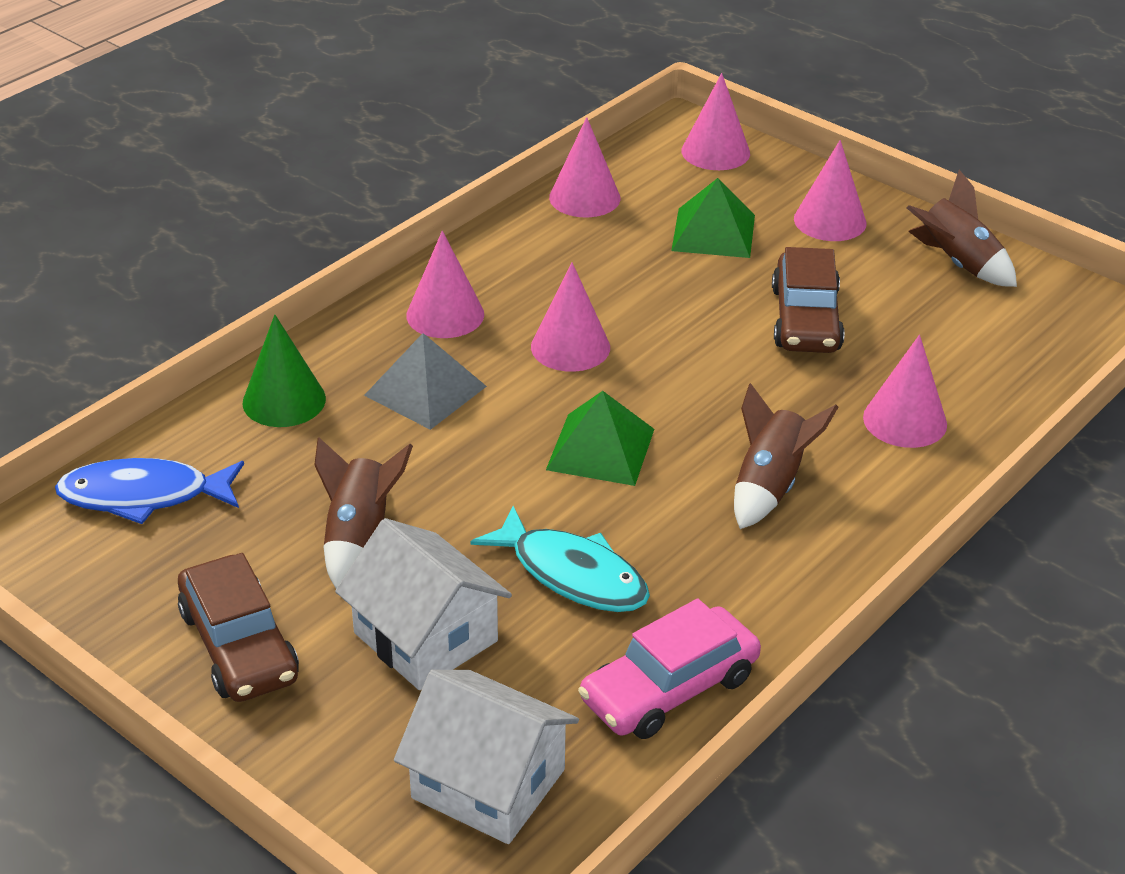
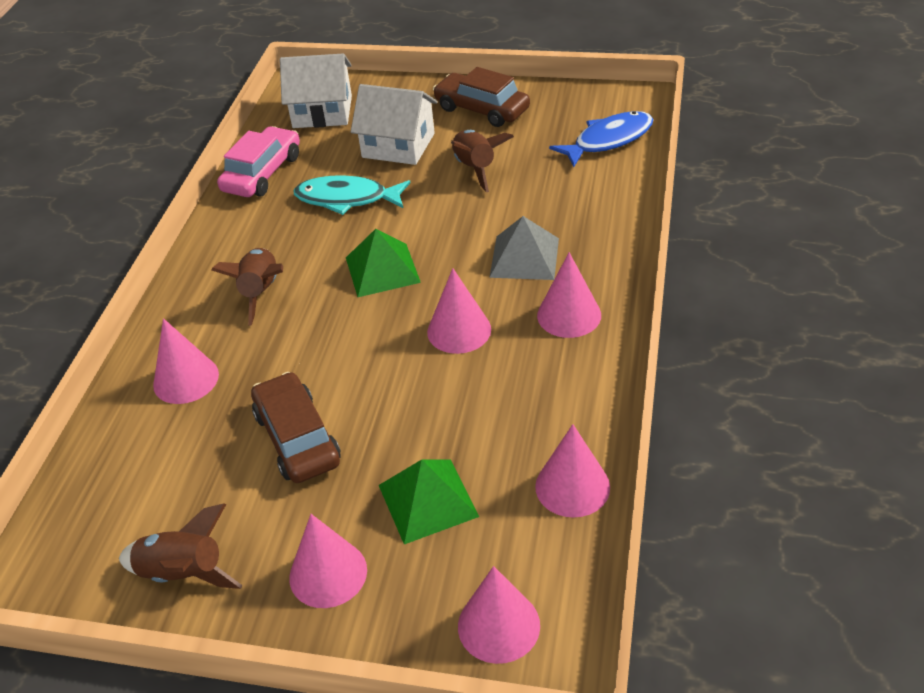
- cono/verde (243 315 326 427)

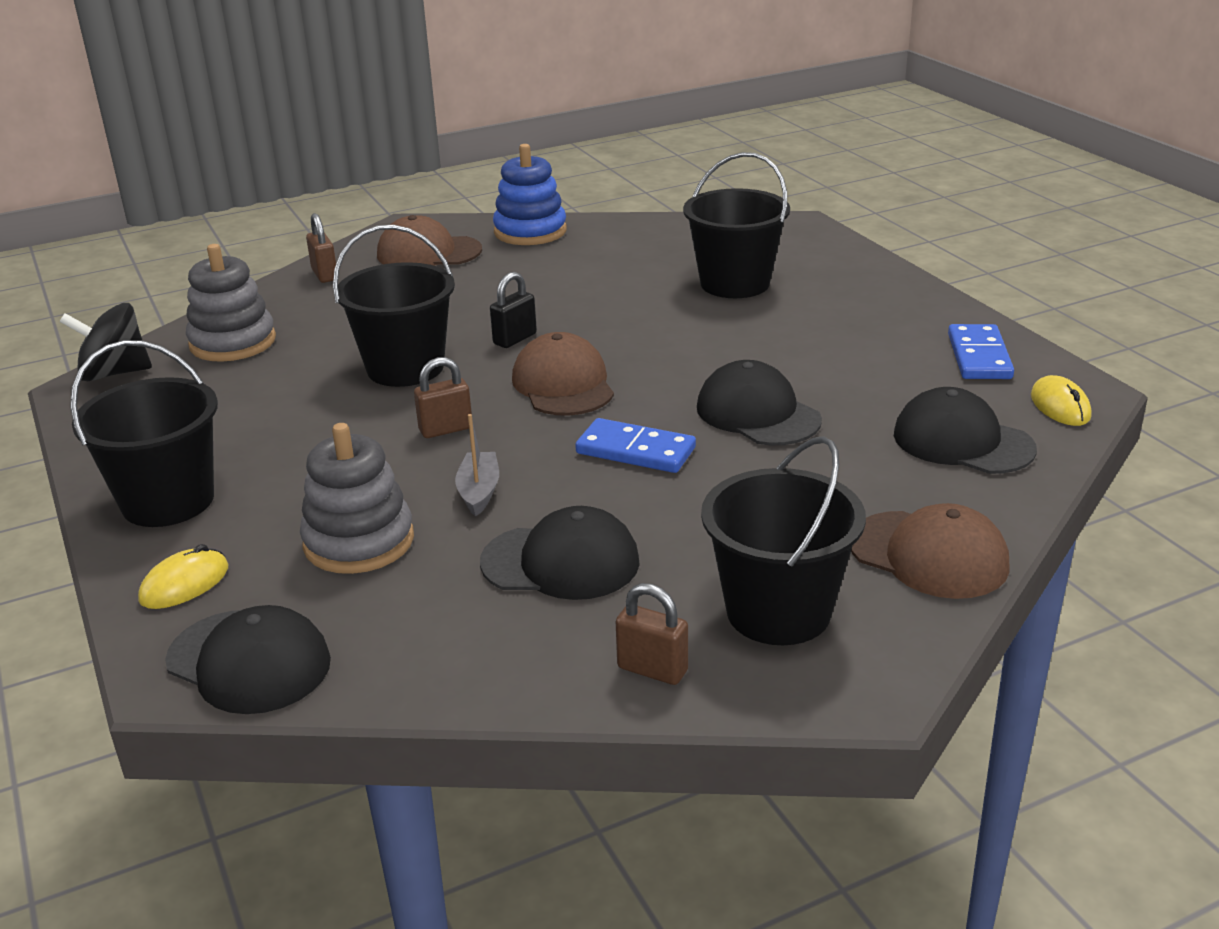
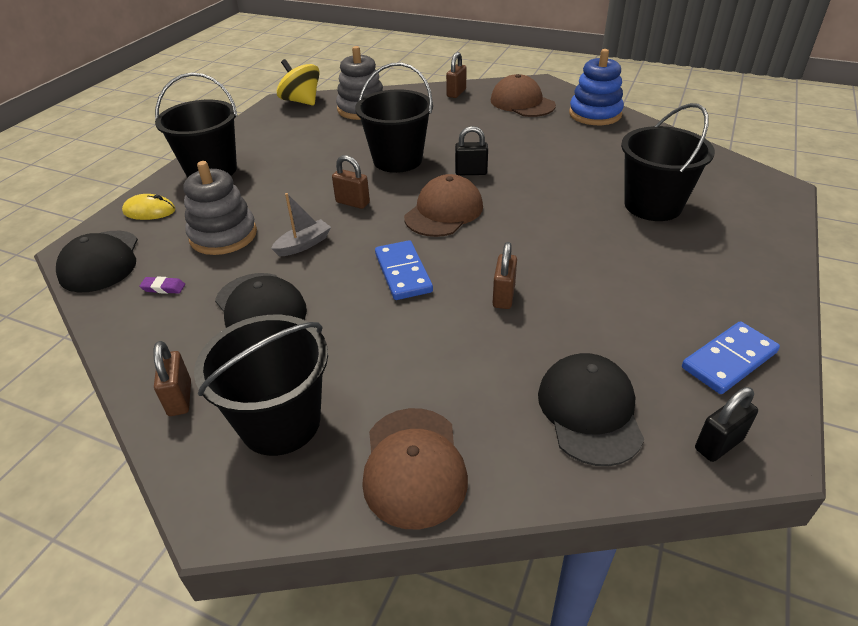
+ goma de borrar/morado (139 276 185 294)
~ peonza/negro (59 303 152 381) to peonza/amarillo (277 59 320 106)
~ gorra/negro (697 360 822 445) to candado/marrón (493 242 517 309)
~ ratón/amarillo (1031 375 1092 426) to candado/negro (695 387 758 462)

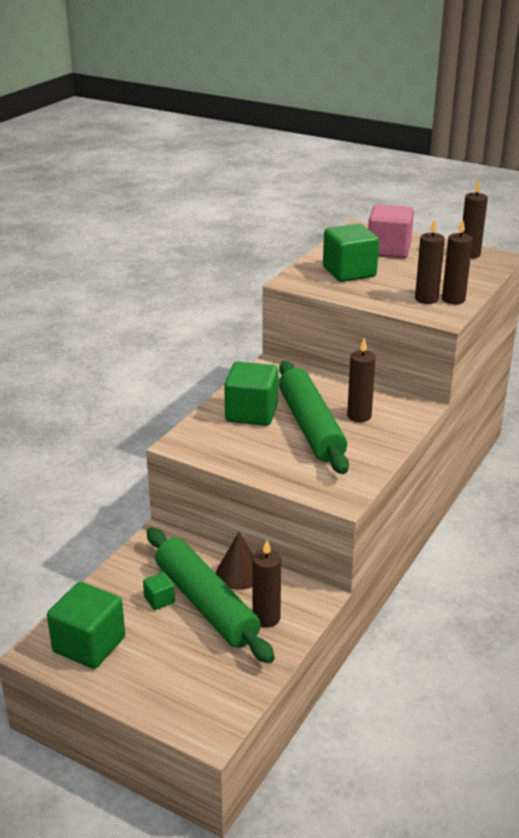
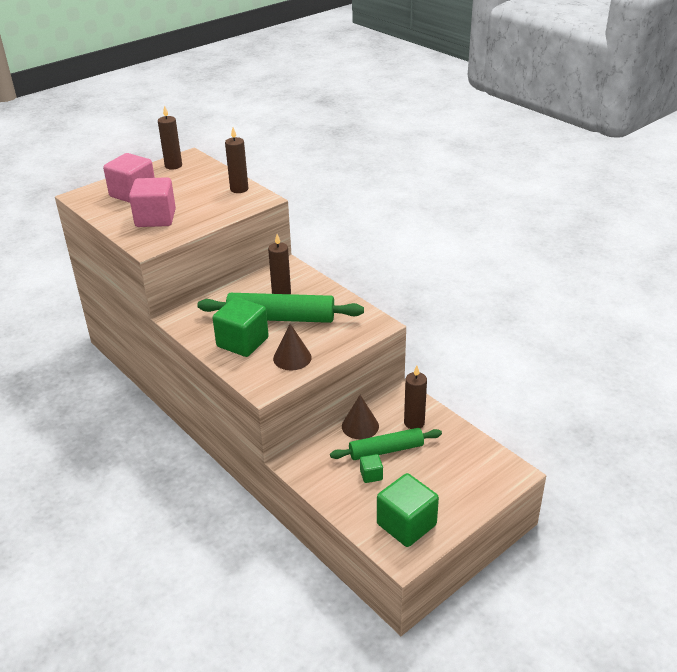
~ cubo/verde (323 224 379 282) to cubo/rosa (129 177 176 227)
+ cono/marrón (273 324 312 370)
~ rodillo/verde (147 527 275 664) = (330 428 442 460) x0.65
- vela/marrón (415 218 445 304)

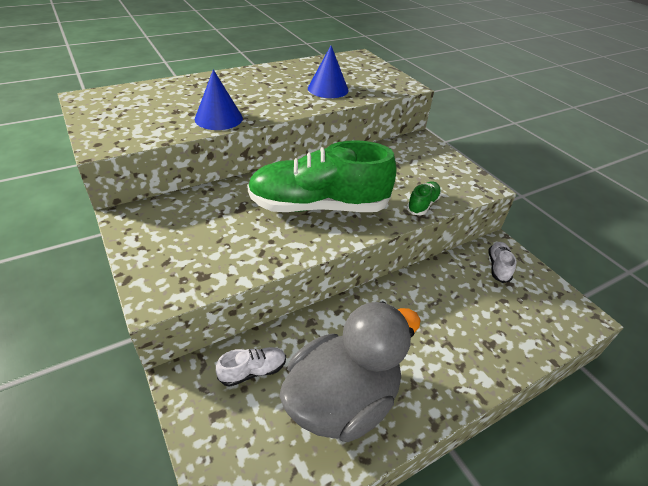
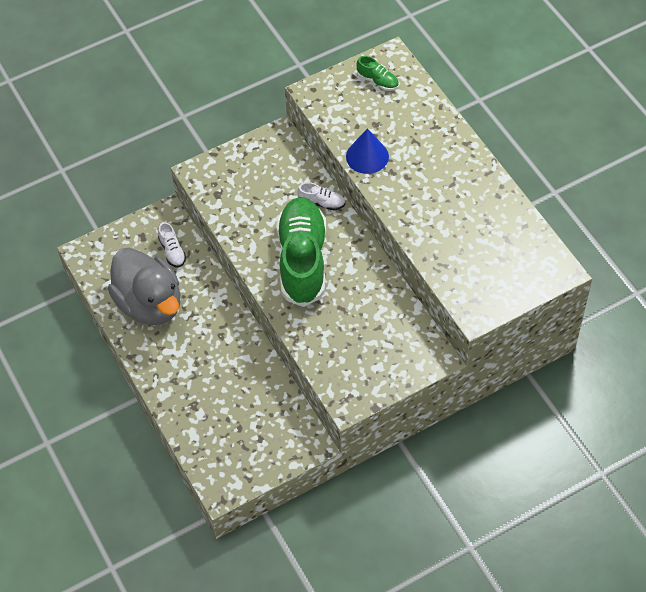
~ zapato/blanco (488 242 516 283) to (297 182 345 211)
~ zapato/verde (407 182 441 215) to (356 56 399 91)
- cono/azul (308 46 349 98)

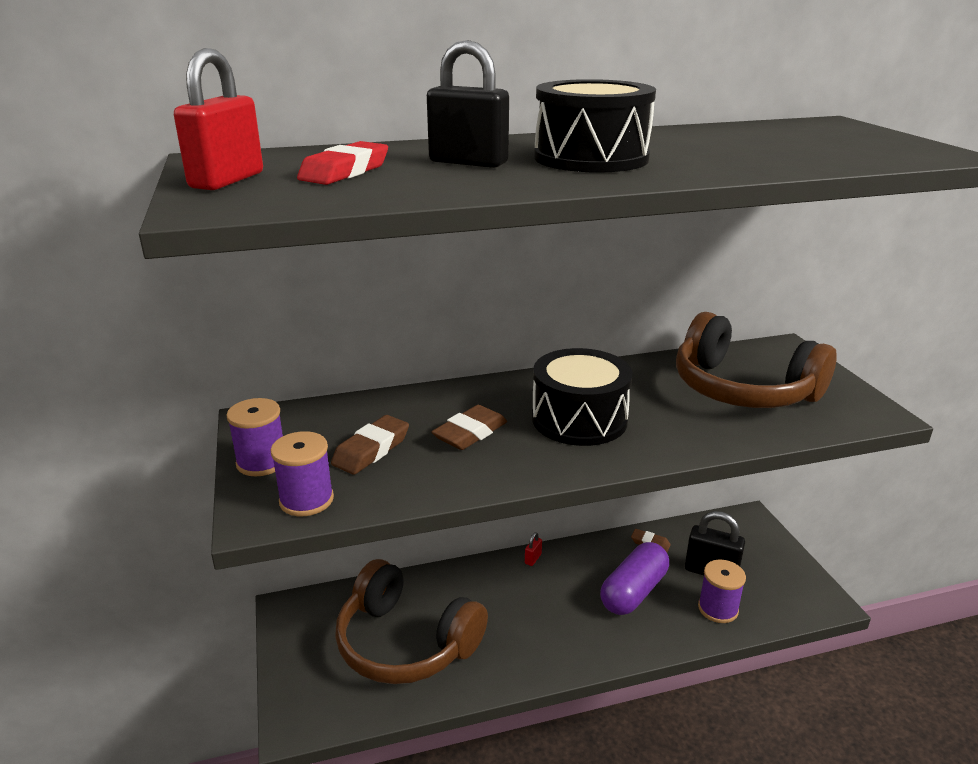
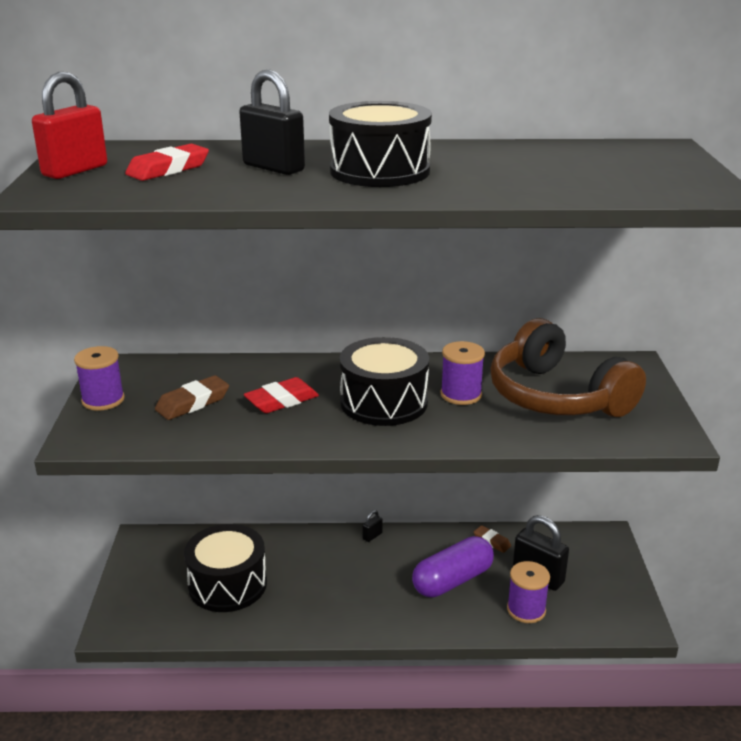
~ auriculares/marrón (335 559 488 684) to tambor/negro (184 524 267 612)
~ goma de borrar/marrón (431 405 507 450) to goma de borrar/rojo (244 377 319 413)
~ candado/rojo (525 532 542 566) to candado/negro (363 510 383 542)
~ carrete/morado (271 431 334 516) to (441 341 485 405)

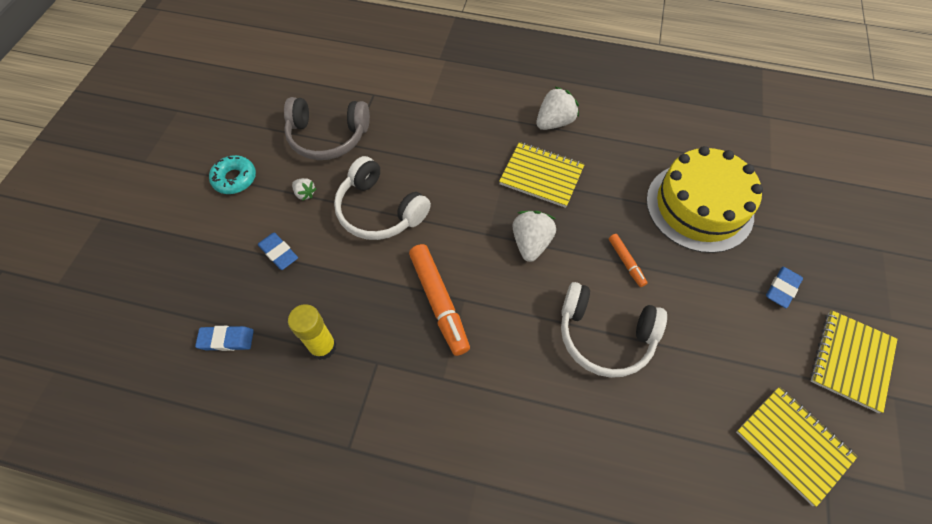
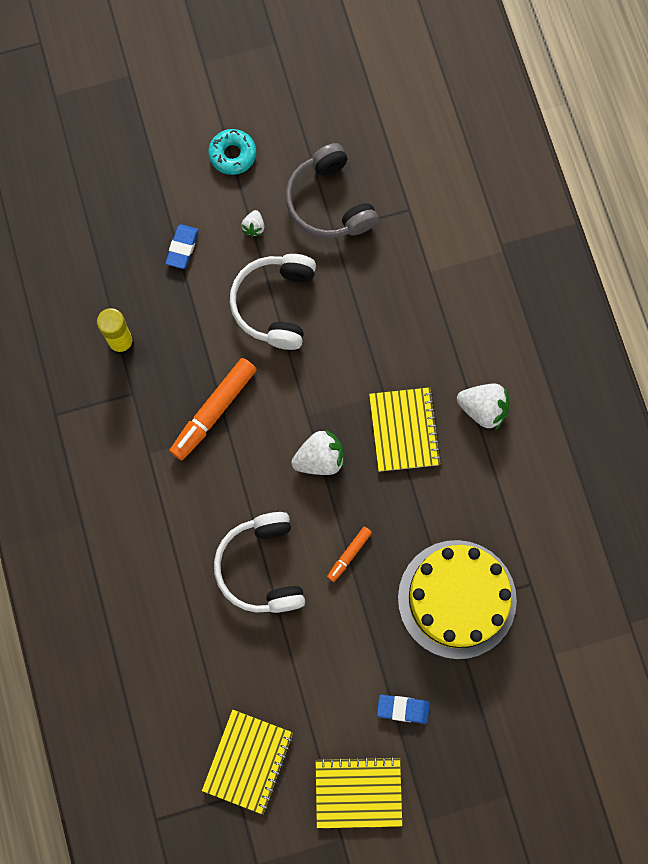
- goma de borrar/azul (195 326 254 351)

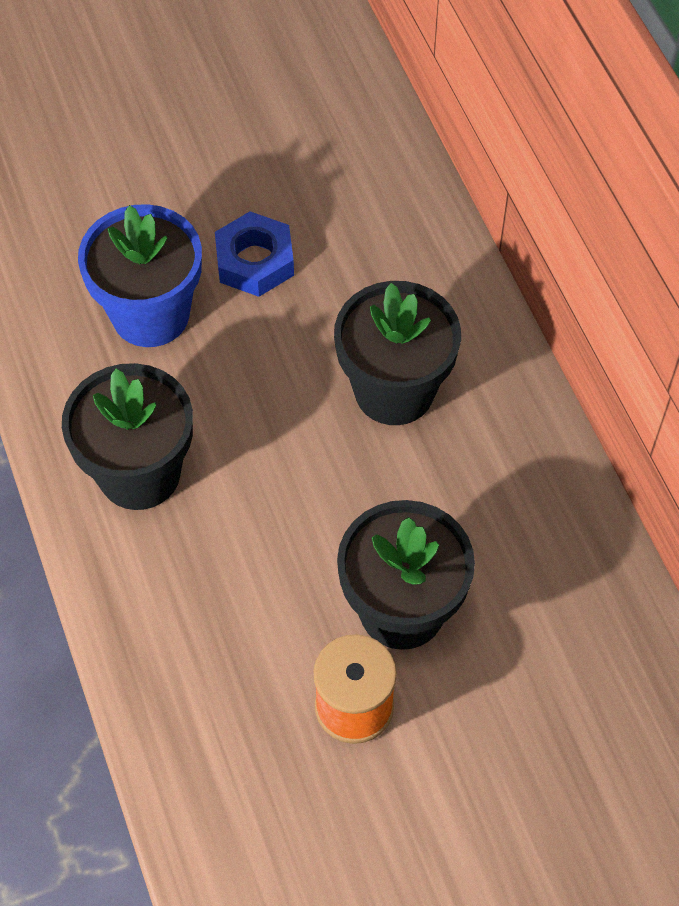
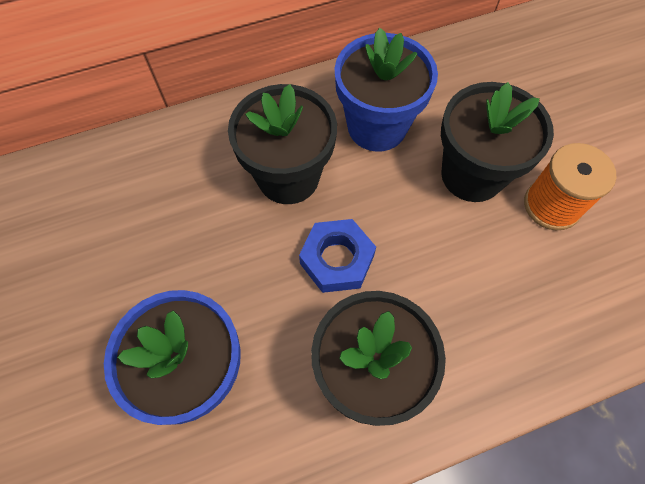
~ tuerca/azul (215 211 294 297) to (299 219 376 293)
+ maceta/azul (334 28 438 152)

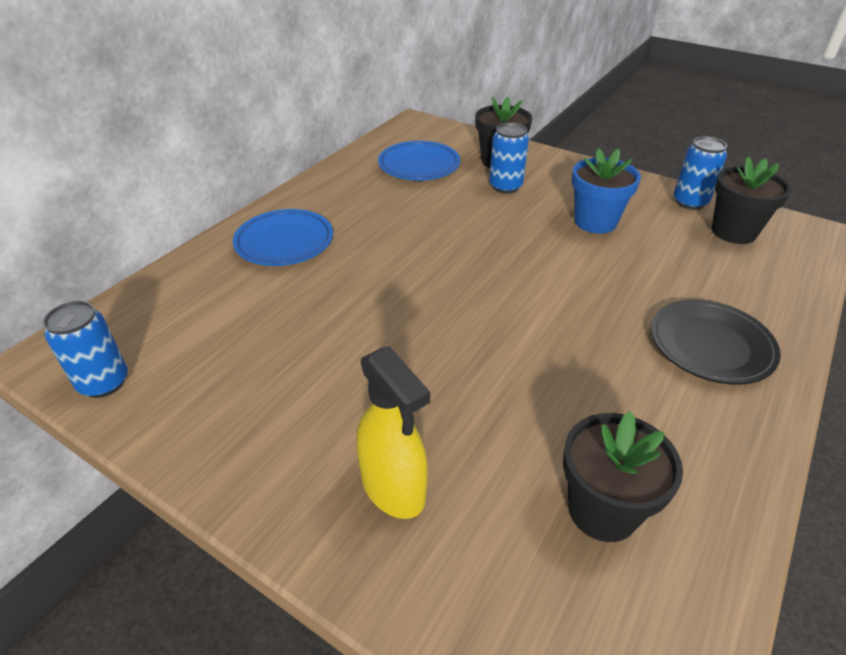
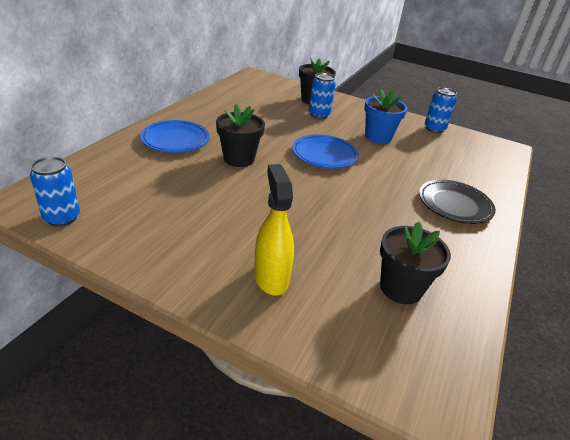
~ maceta/negro (711 156 791 244) to (216 104 265 167)
~ pulverizador/amarillo (357 346 430 519) = (254 164 294 295) 150 degrees counterclockwise
~ plato/azul (378 141 460 180) to (292 135 359 169)

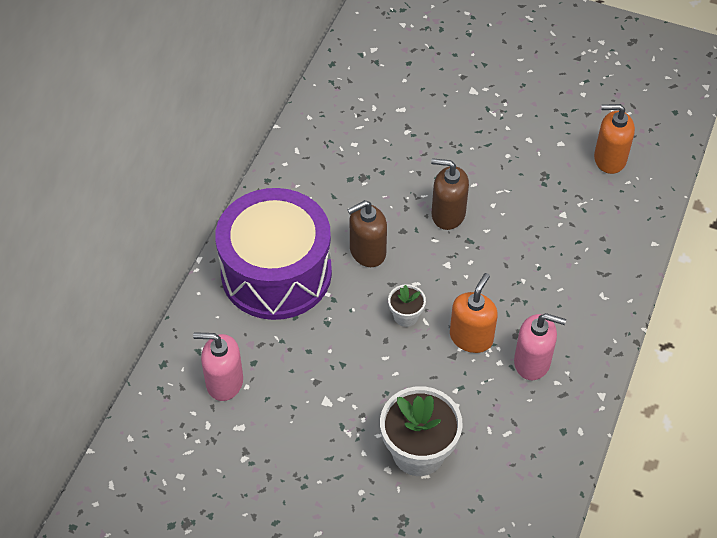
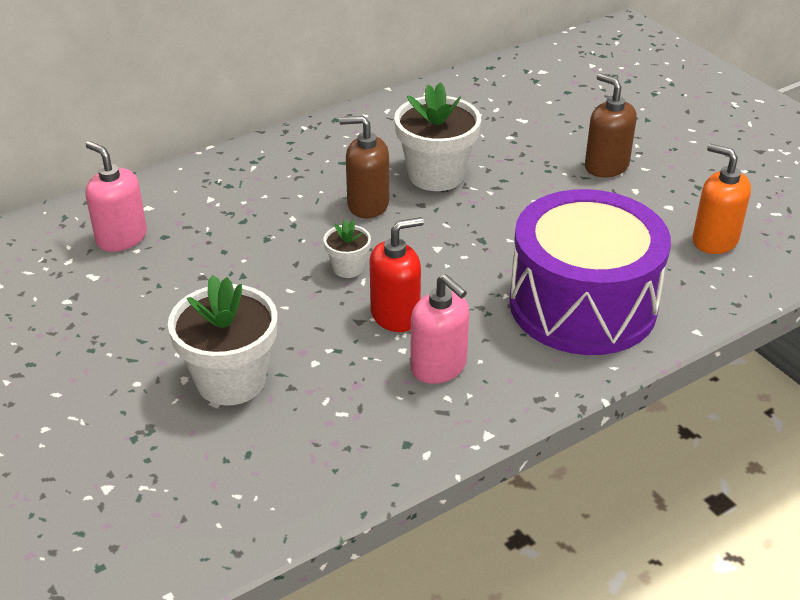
~ dispensador de jabón/naranja (450 273 498 353) to dispensador de jabón/rojo (370 217 424 332)
+ maceta/blanco (394 82 481 191)
~ tambor/morado (215 188 332 320) to (509 189 671 355)
~ dispensador de jabón/marrón (431 158 469 230) to (585 73 637 178)

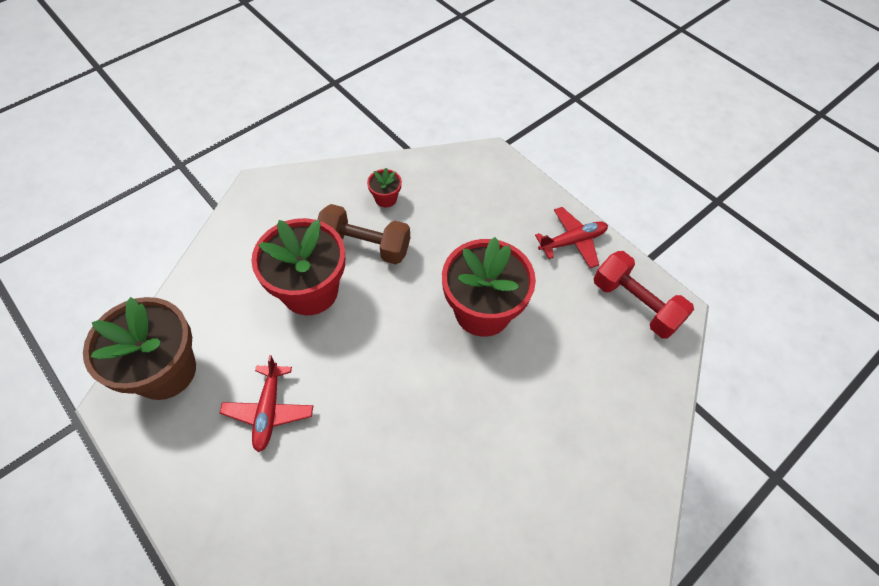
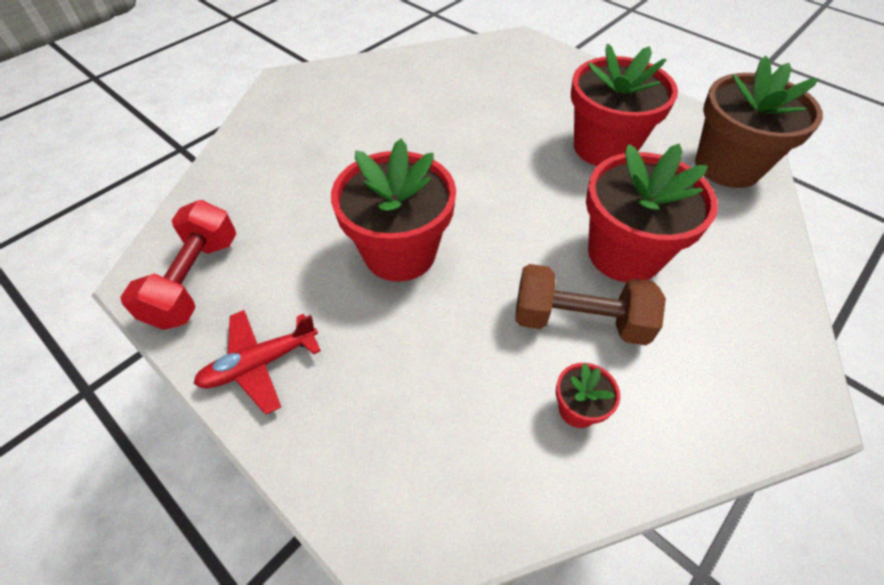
~ mancuerna/rojo (594 251 694 339) = (120 200 236 330) 60 degrees clockwise
~ avión/rojo (220 355 313 452) to maceta/rojo (571 44 678 166)

